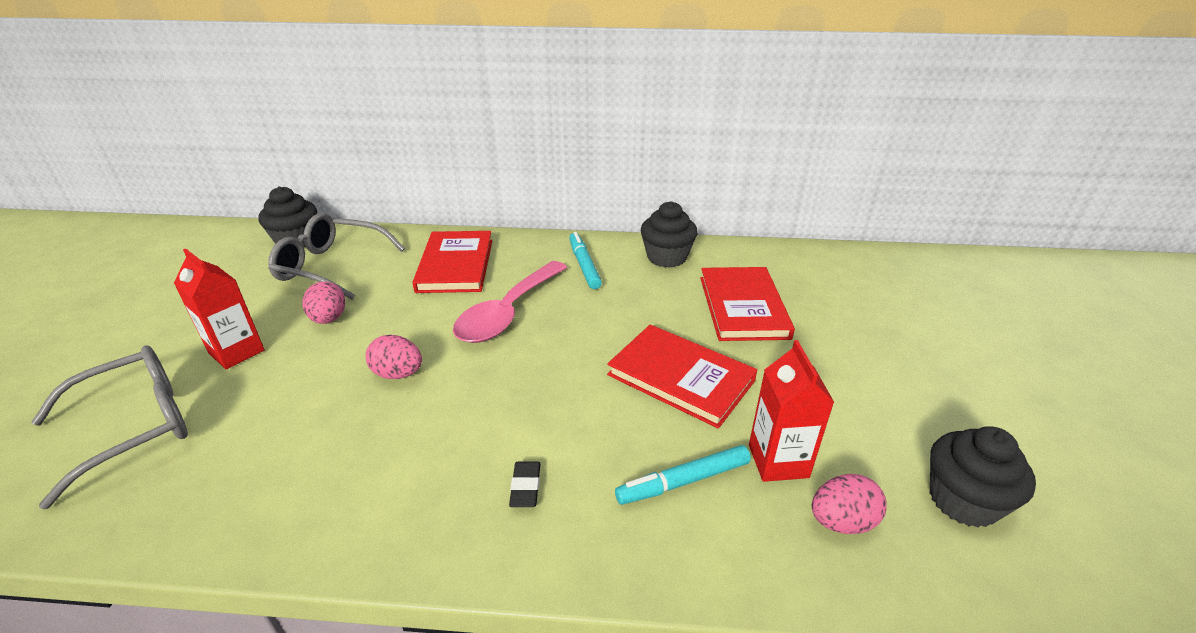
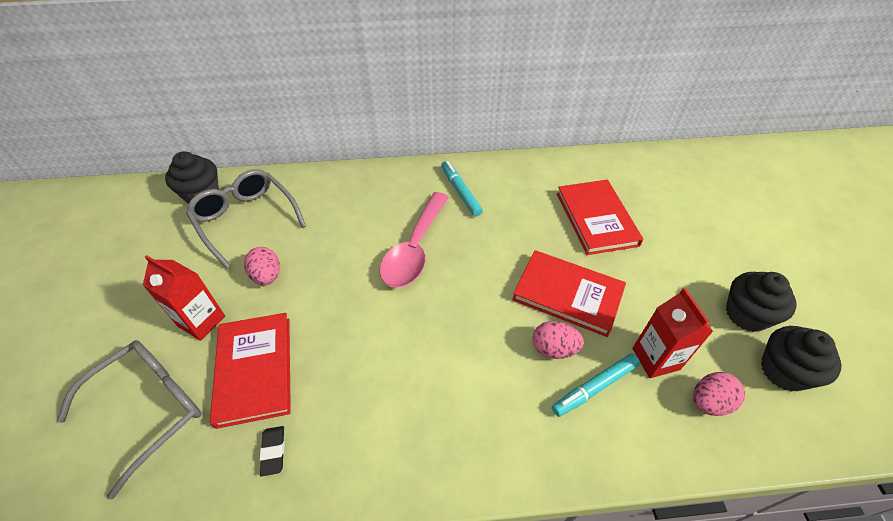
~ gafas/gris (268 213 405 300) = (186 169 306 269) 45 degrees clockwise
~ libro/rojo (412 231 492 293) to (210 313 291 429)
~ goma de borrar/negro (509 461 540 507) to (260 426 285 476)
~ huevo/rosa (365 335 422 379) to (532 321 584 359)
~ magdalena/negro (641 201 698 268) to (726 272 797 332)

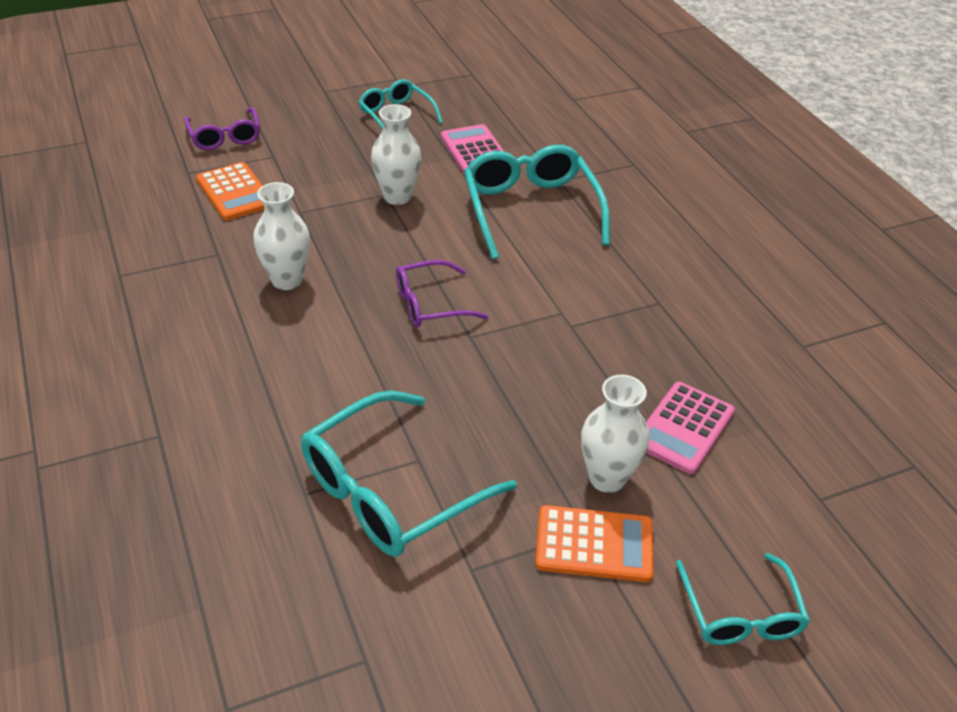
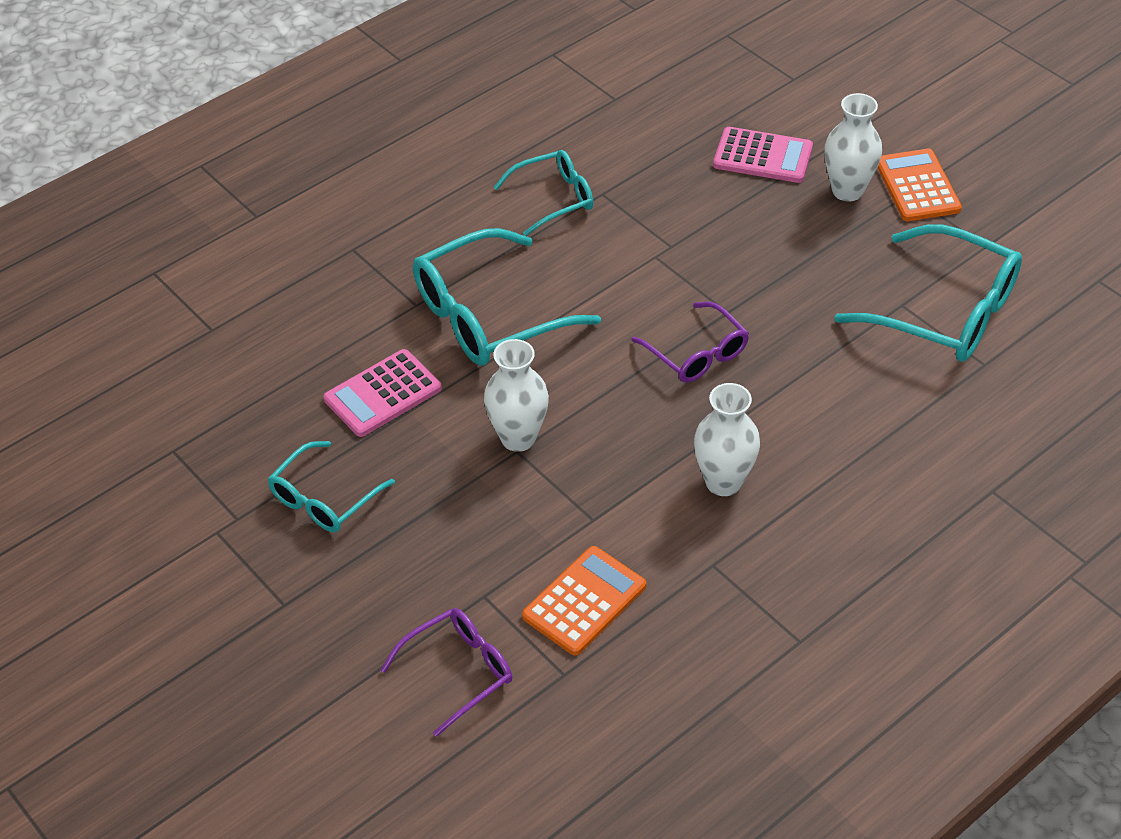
~ gafas/turquesa (676 553 810 645) to (493 150 594 236)

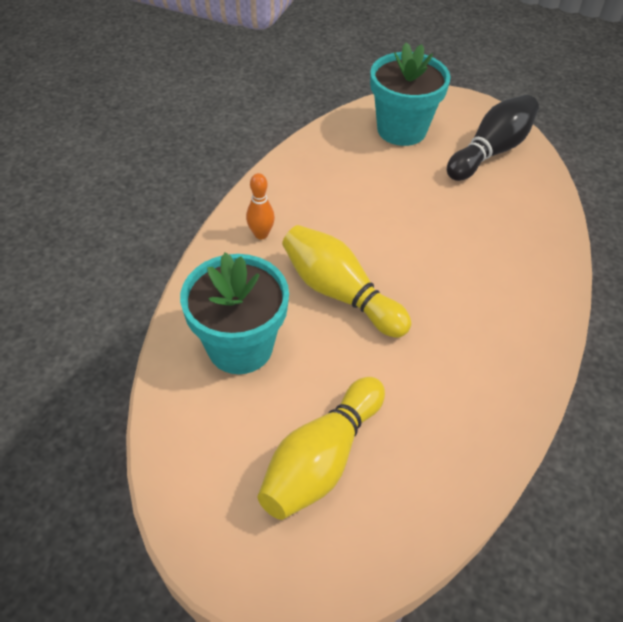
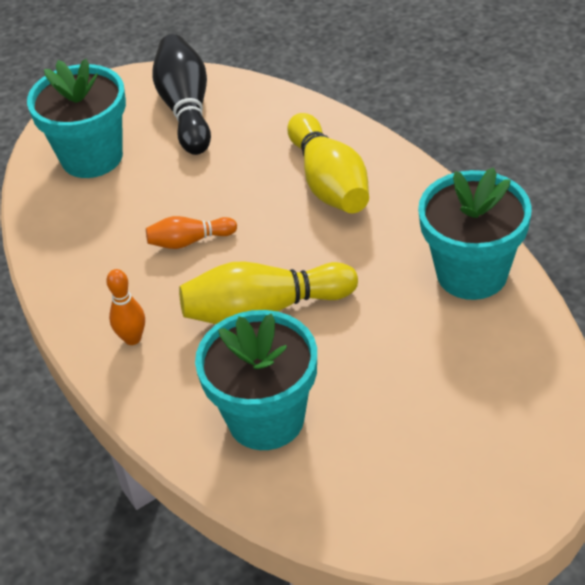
+ bolo/naranja (146 216 237 249)
~ bolo/amarillo (258 377 385 520) to (287 113 369 213)
+ maceta/turquesa (418 167 532 300)

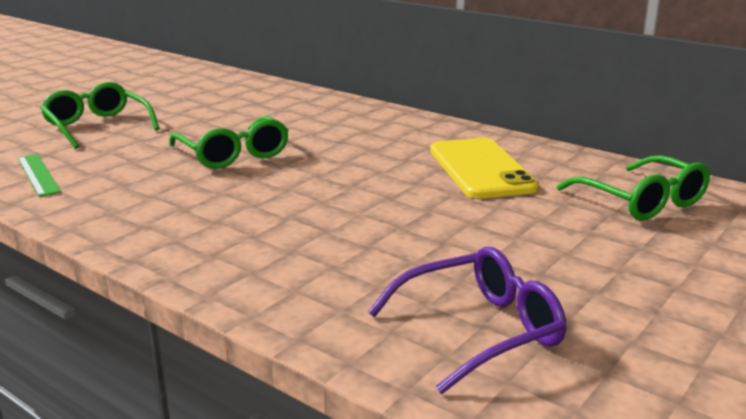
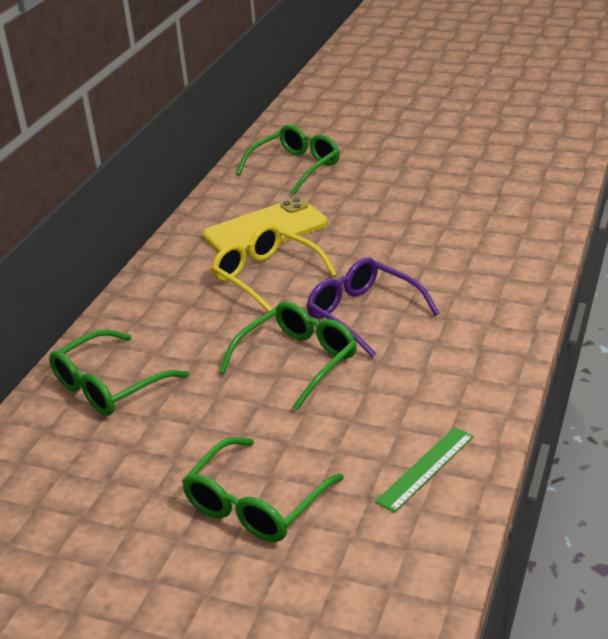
+ gafas/verde (49 329 189 416)
+ gafas/amarillo (211 224 337 312)
~ gafas/morado (368 247 567 394) to (307 257 439 358)

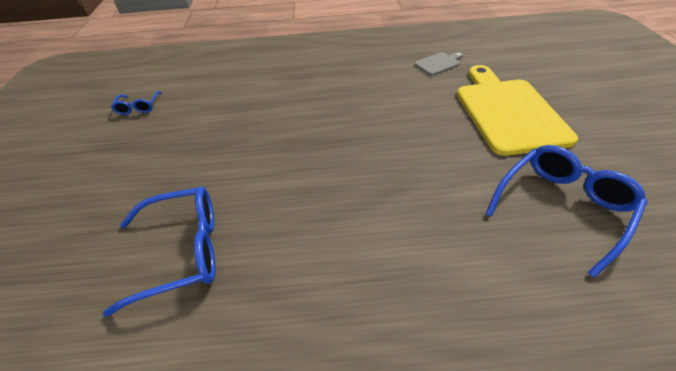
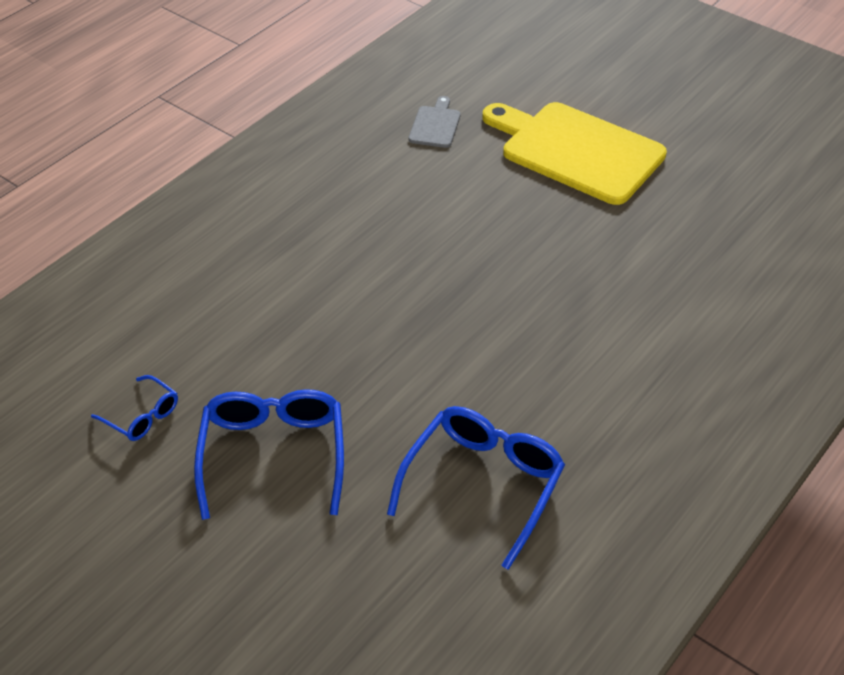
~ gafas/azul (486 145 647 278) to (194 389 344 520)

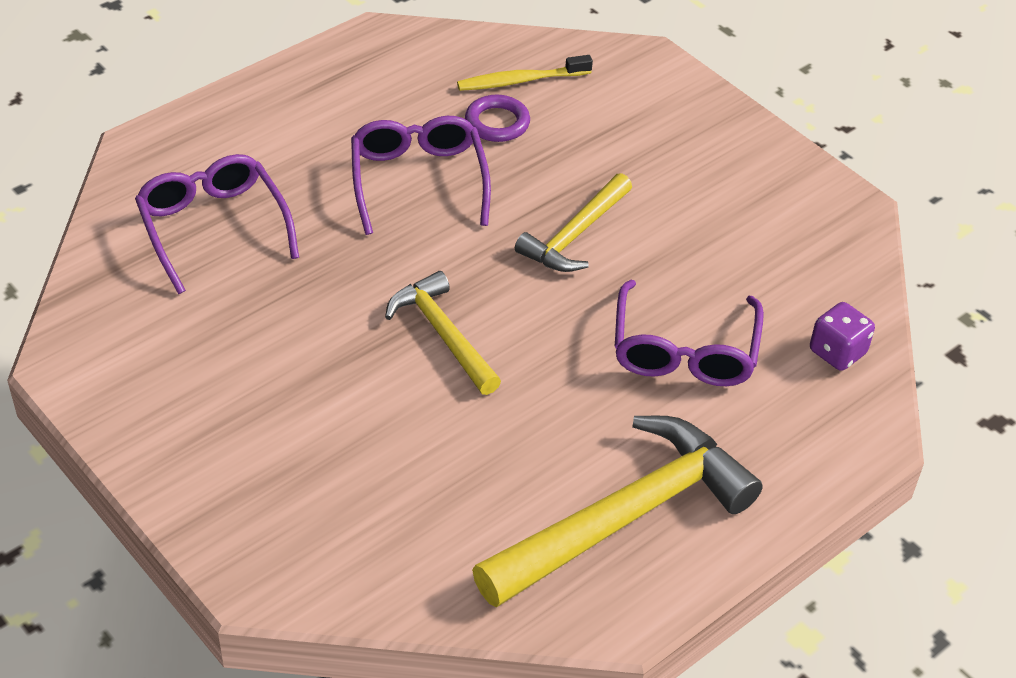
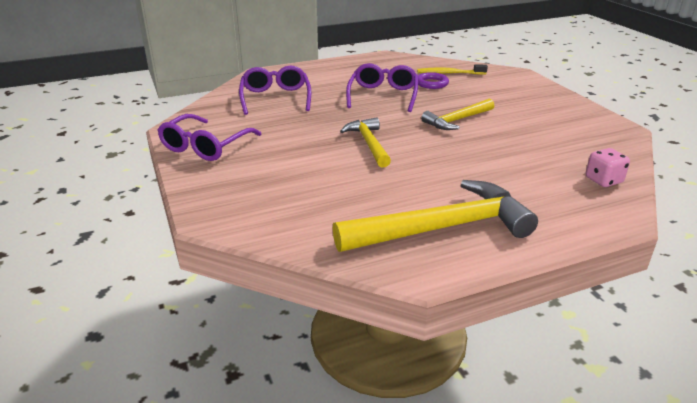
~ gafas/morado (615 280 764 386) to (158 114 261 161)
~ dado/morado (810 302 875 371) to dado/rosa (586 148 630 187)

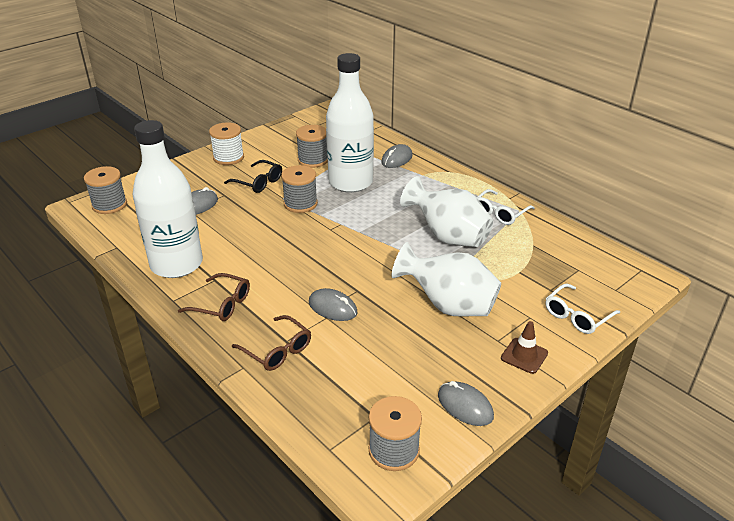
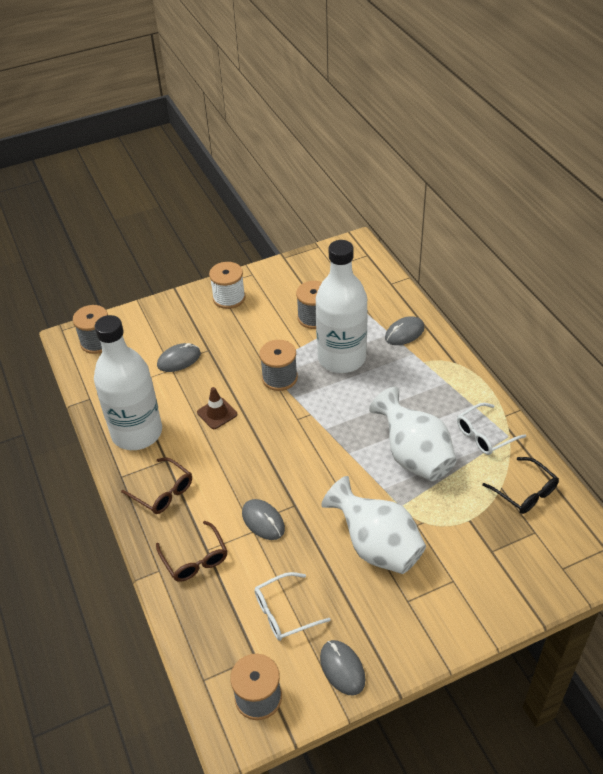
~ cono de tráfico/marrón (501 321 548 374) to (197 387 237 429)
~ gafas/blanco (545 284 620 334) to (254 572 331 641)
~ gafas/negro (224 160 282 193) to (482 457 559 514)

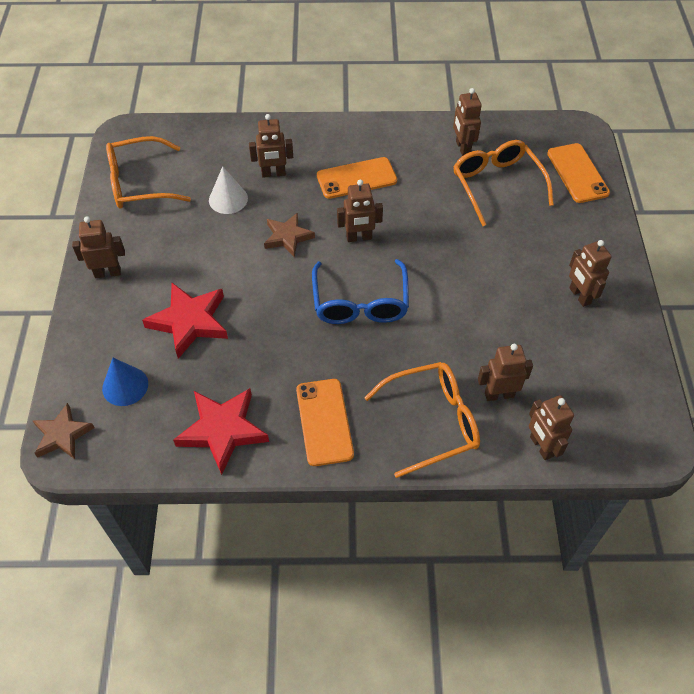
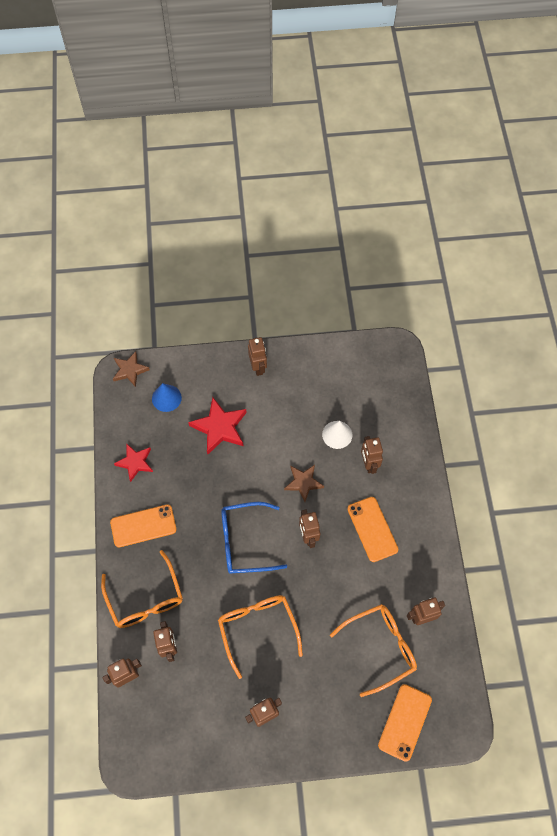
~ estrella/rojo (173 388 269 475) = (114 444 153 482) x0.65
~ gafas/naranja (106 136 191 209) to (218 595 303 679)
~ móvil/naranja (547 143 610 203) = (378 684 432 762) 45 degrees counterclockwise

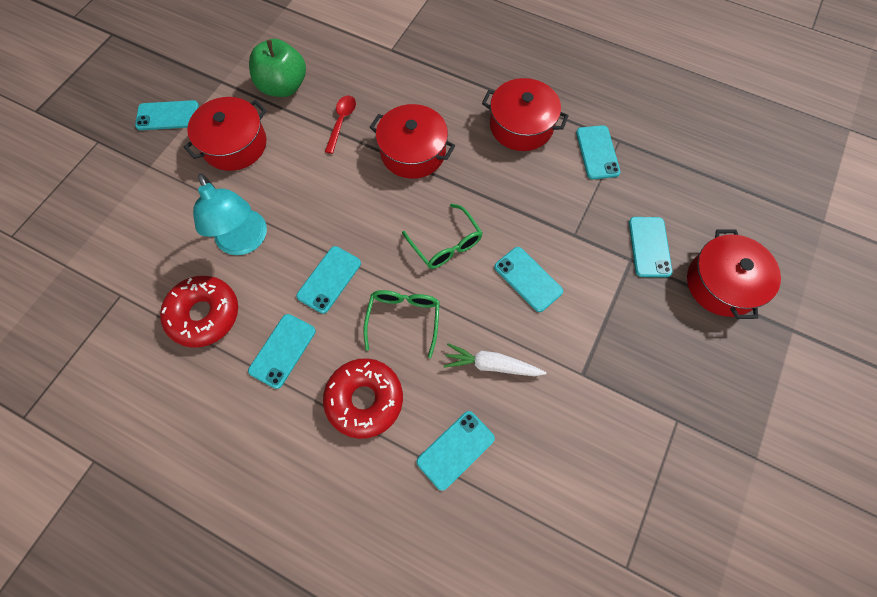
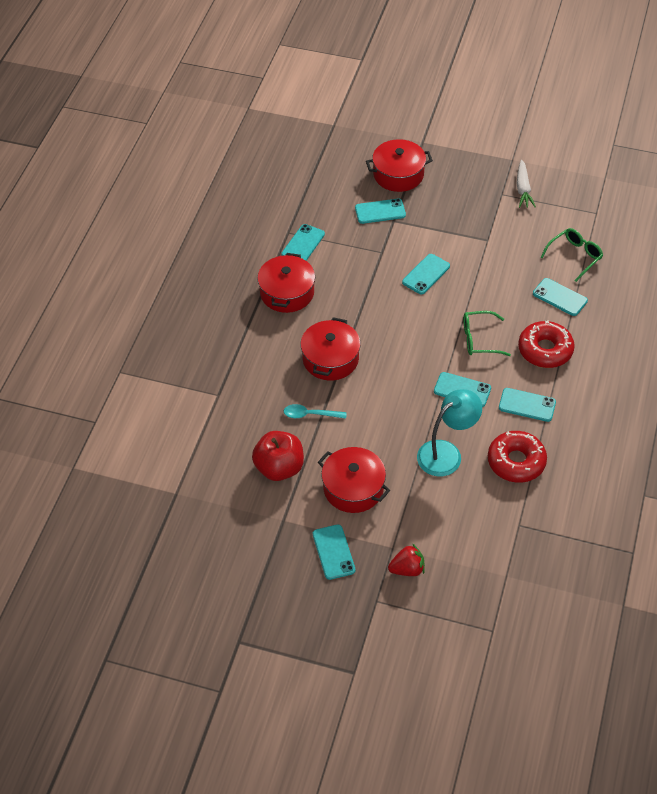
~ manzana/verde (249 39 306 97) to manzana/rojo (252 431 304 481)
~ móvil/turquesa (576 125 621 179) = (281 224 325 261) 45 degrees counterclockwise
~ cuchara/rojo (325 96 356 154) to cuchara/turquesa (284 404 347 419)
+ fresa/rojo (388 543 425 576)
~ zanahoria/blanco (443 343 546 376) to (517 160 536 208)
~ gafas/verde (402 204 482 269) to (541 228 603 282)

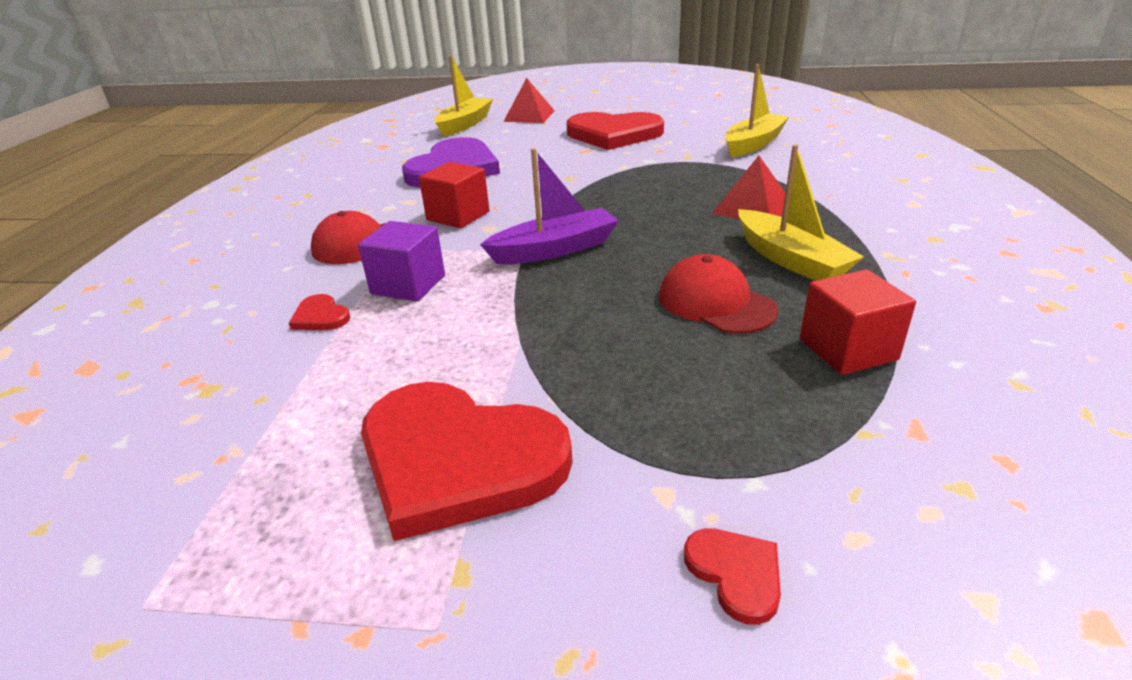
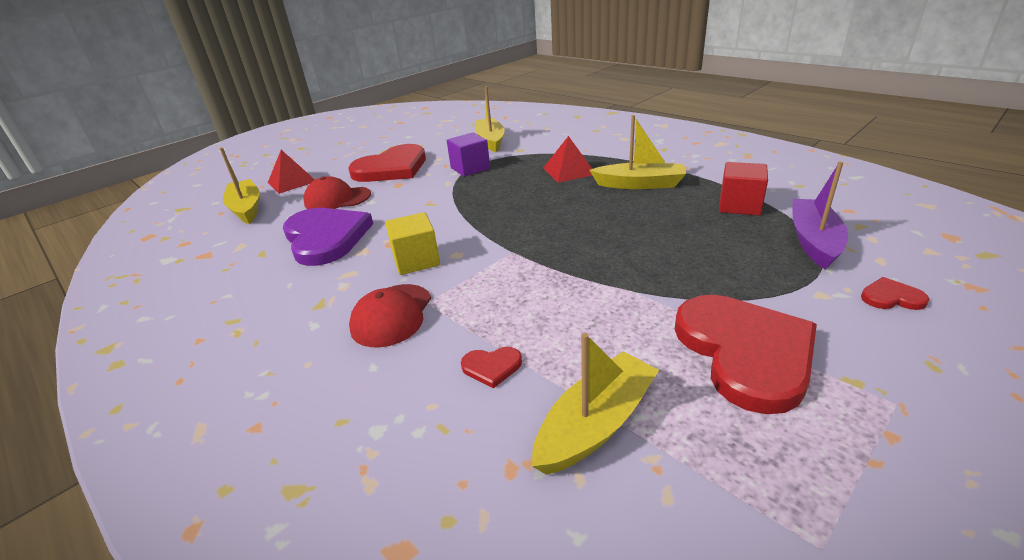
~ gorra/rojo (659 254 779 334) to (303 176 371 209)
~ cubo/rojo (419 162 490 228) to cubo/amarillo (385 212 440 275)
~ cubo/morado (358 221 445 302) to (447 132 490 177)
+ barco/amarillo (532 333 659 475)
~ corazón/rojo (361 382 573 541) = (675 295 817 414) 75 degrees counterclockwise
~ barco/morado (480 148 619 264) to (792 162 848 270)

